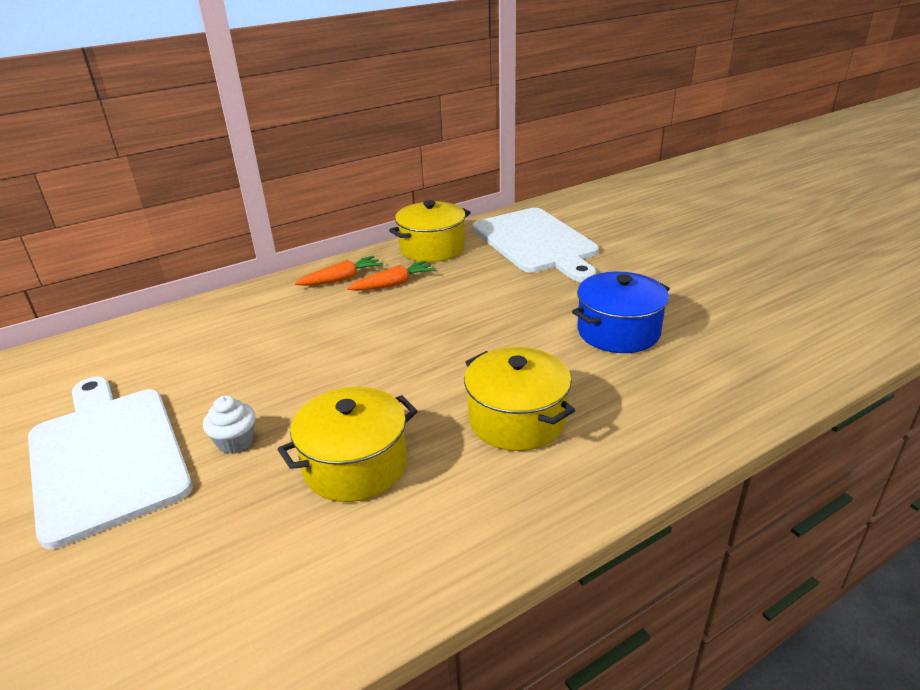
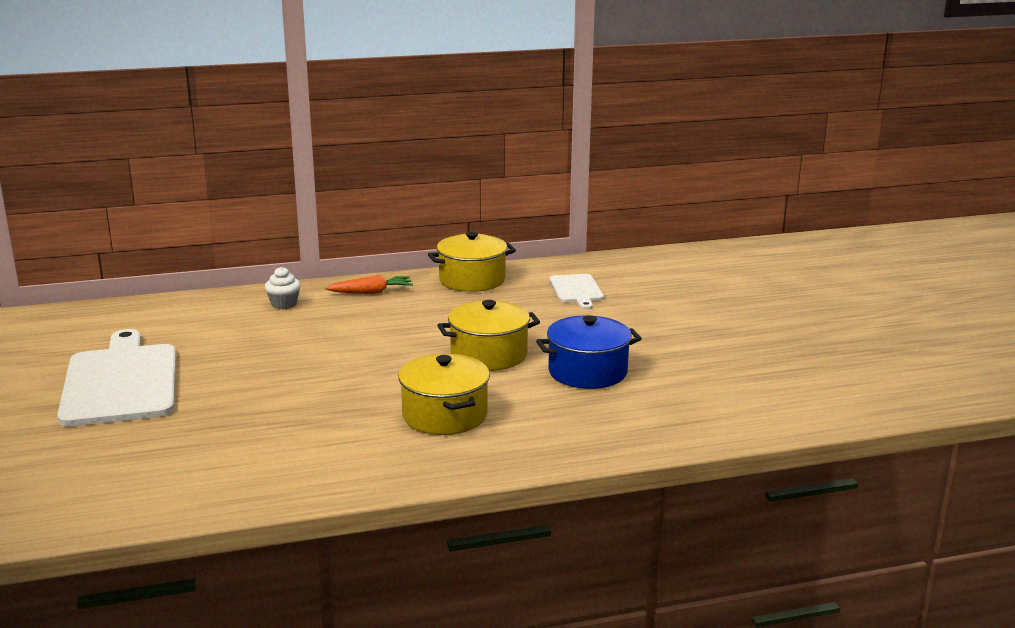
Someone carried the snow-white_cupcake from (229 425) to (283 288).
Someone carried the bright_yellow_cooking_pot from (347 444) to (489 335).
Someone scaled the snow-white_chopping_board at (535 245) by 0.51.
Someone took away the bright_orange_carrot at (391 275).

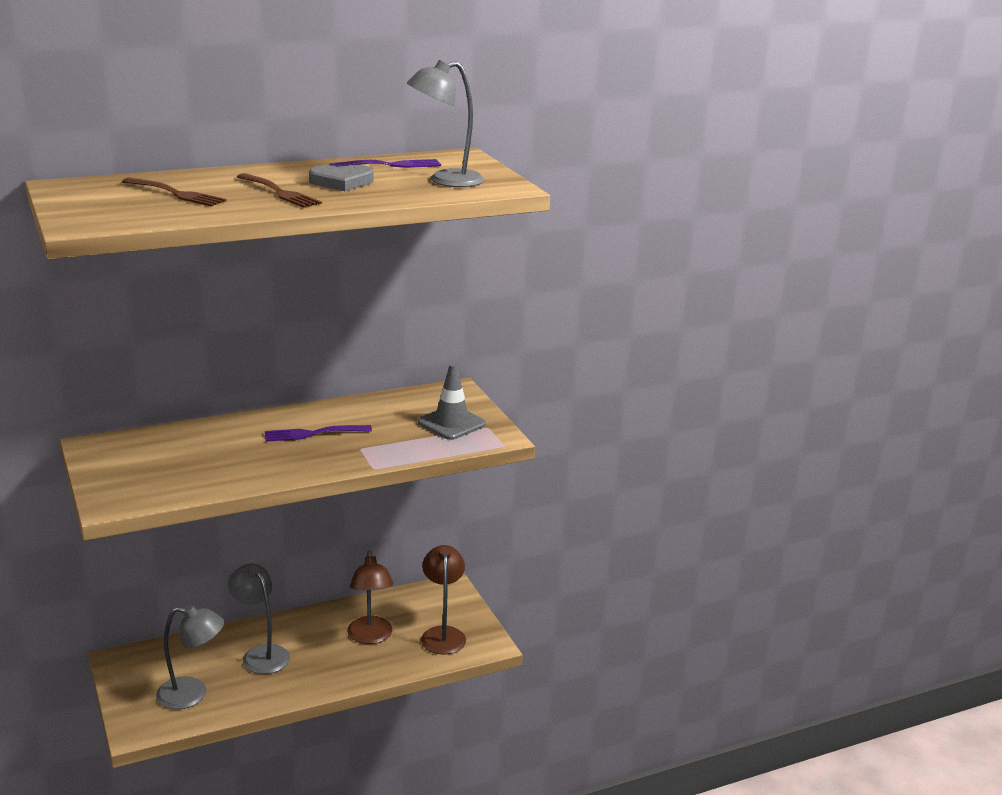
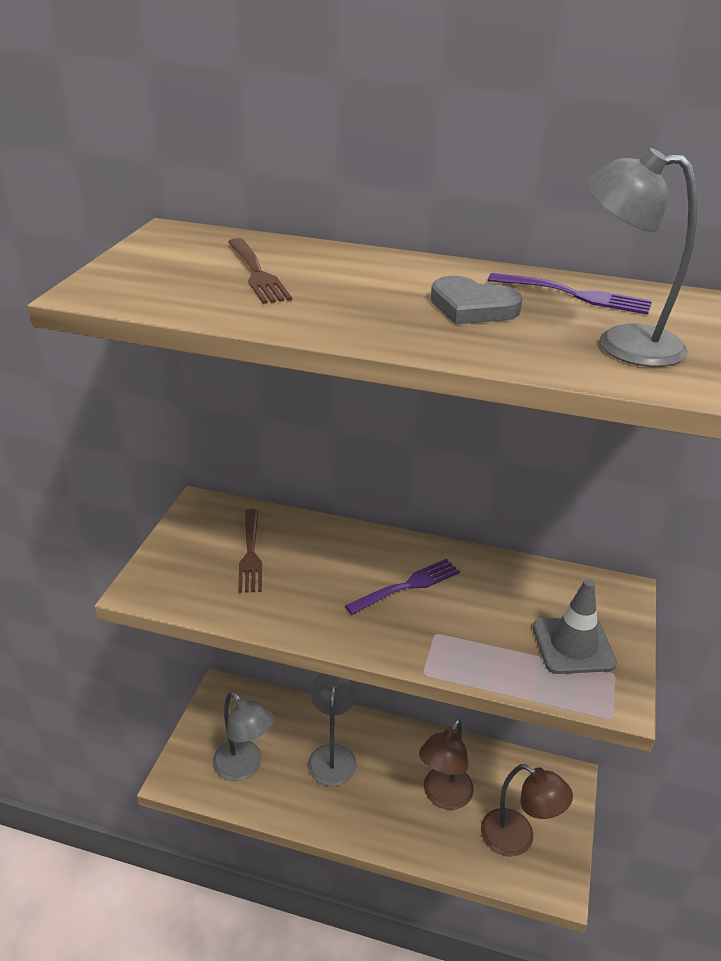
Someone carried the dark_brown_table_fork from (279 190) to (250 551).
Someone rotated the purple_table_fork at (318 433) by 120 degrees clockwise.
Someone rotated the dark_brown_lamp at (443 600) by 90 degrees clockwise.

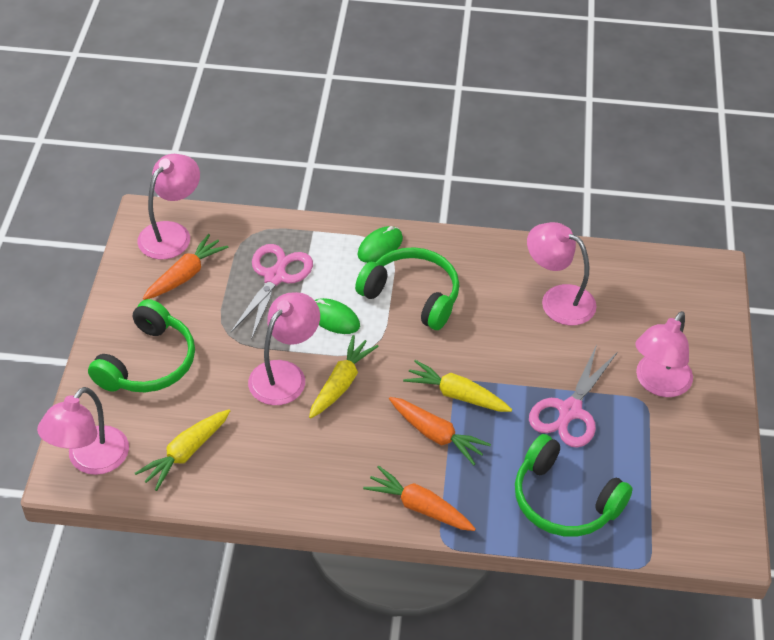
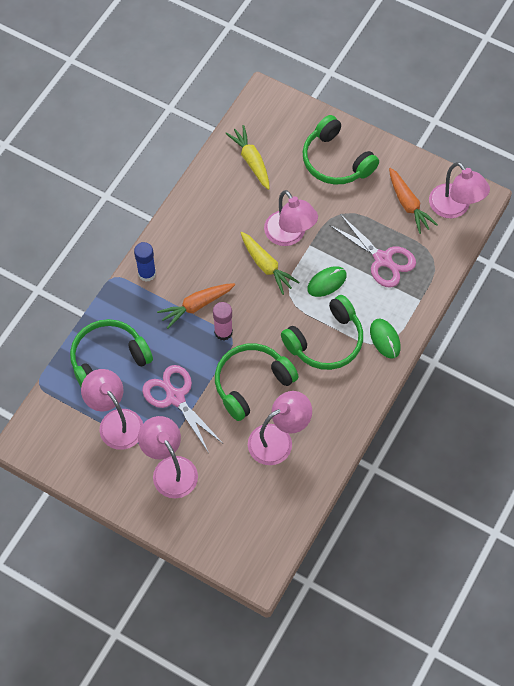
Someone carried the rose-pink_lamp from (83 431) to (112 409).
Someone swapped the bright_orange_carrot at (419 498) for the cobalt_glue at (145 262).
Someone swapped the bright_yellow_carrot at (457 386) for the rose-pink_glue at (223 321).
Someone put down the leaf-green_headset at (257 382).

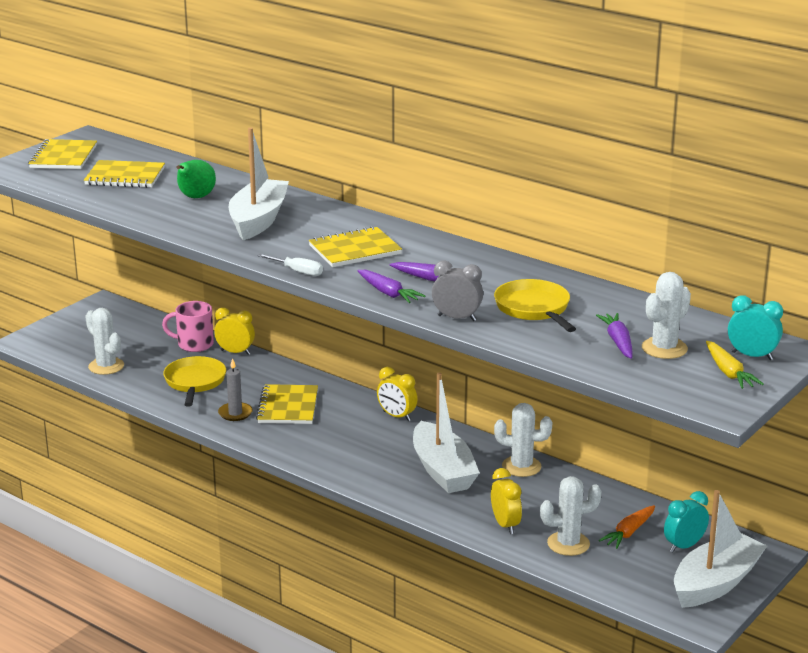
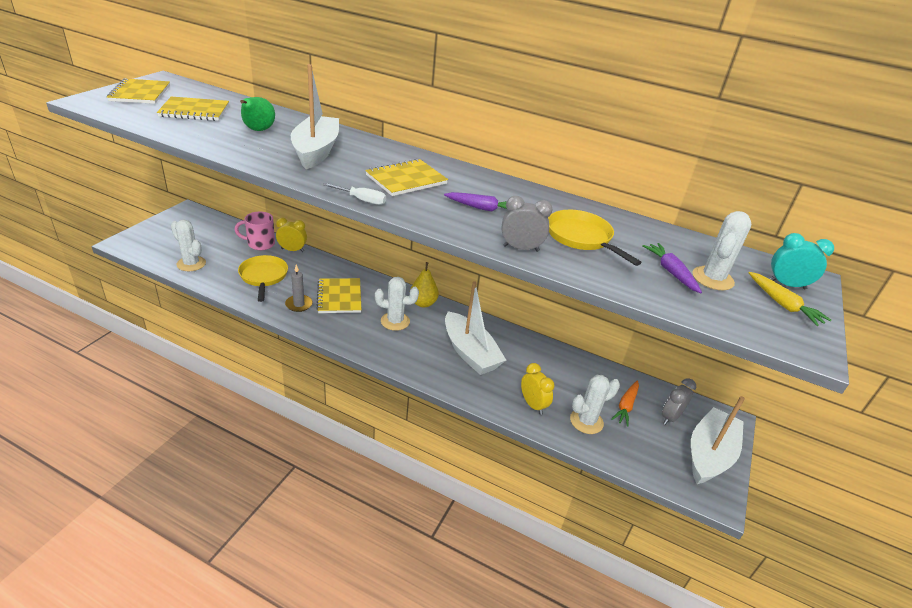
Someone carried the snow-white_cactus from (523 440) to (397 304).
Someone swapped the bright_yellow_alarm_clock at (397 394) for the bright_yellow_pear_fruit at (425 284).
Someone repainted the teal_alarm_clock at (686 522), which became the grey_alarm_clock at (679 401).
Someone took away the purple_carrot at (391 286).

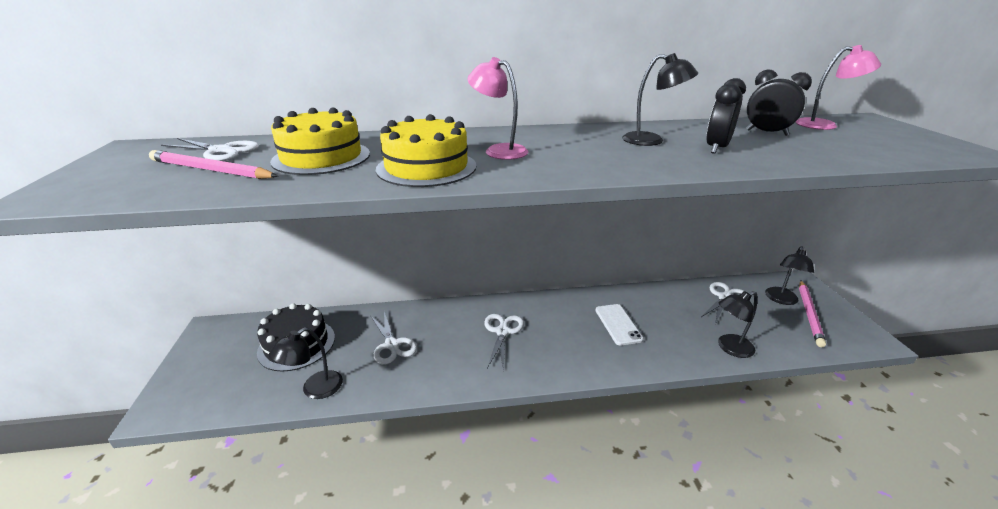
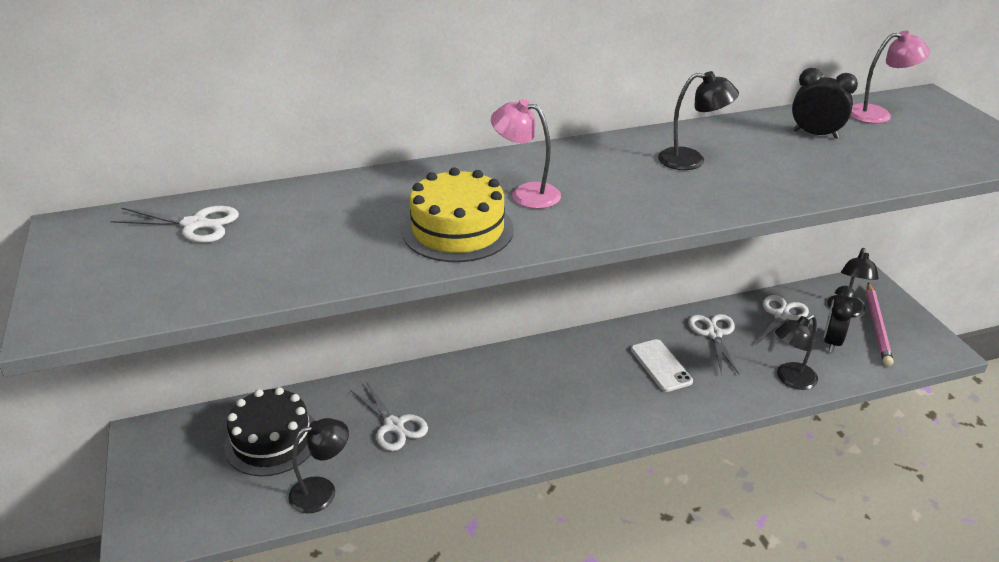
Someone rotated the black_lamp at (306 363) by 150 degrees counterclockwise.
Someone carried the snow-white_scissors from (504 342) to (713 344).
Someone carried the black_alarm_clock from (726 116) to (839 319).
Someone took away the rose-pink_wooden_pencil at (213 164).
Someone took away the bright_yellow_gateau at (320 141).

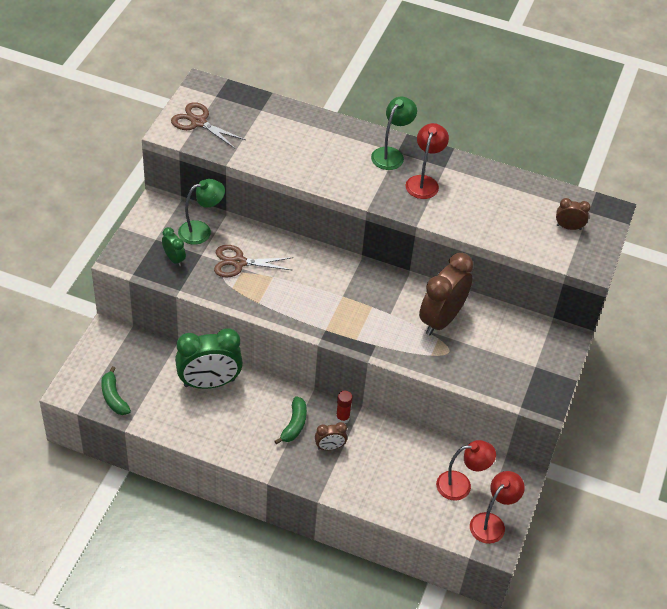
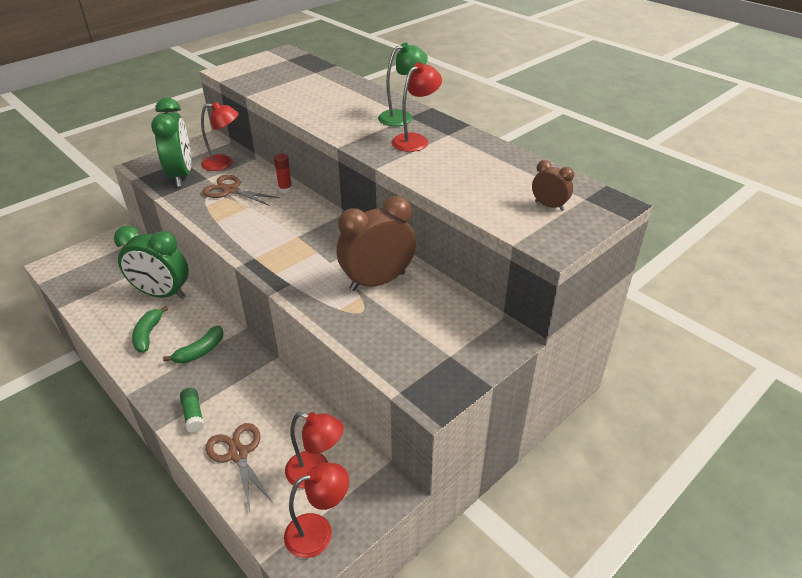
Someone carried the leaf-green_banana_fruit from (116 390) to (150 329).
Someone scaled the leaf-green_alarm_clock at (174 247) by 2.10.
Someone put down the leaf-green_glue at (192 410).
Someone repainted the leaf-green_lamp at (201 212), which became the red_lamp at (220 136).
Someone carried the dark_brown_scissors from (208 125) to (240 467).
Someone carried the red_glue from (344 407) to (283 173).
Someone took away the dark_brown_alarm_clock at (331 436).

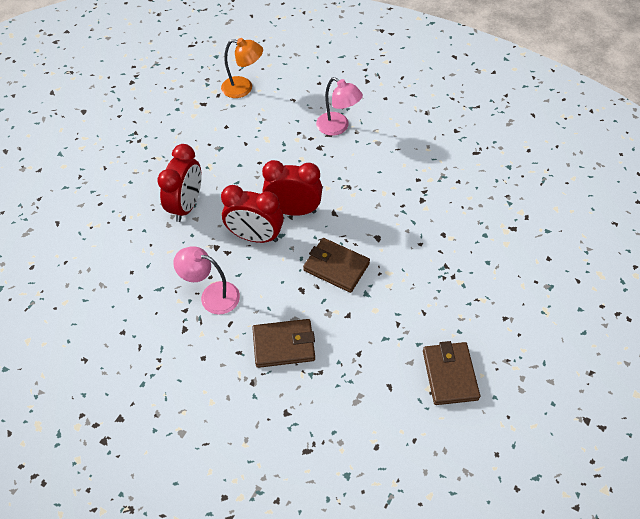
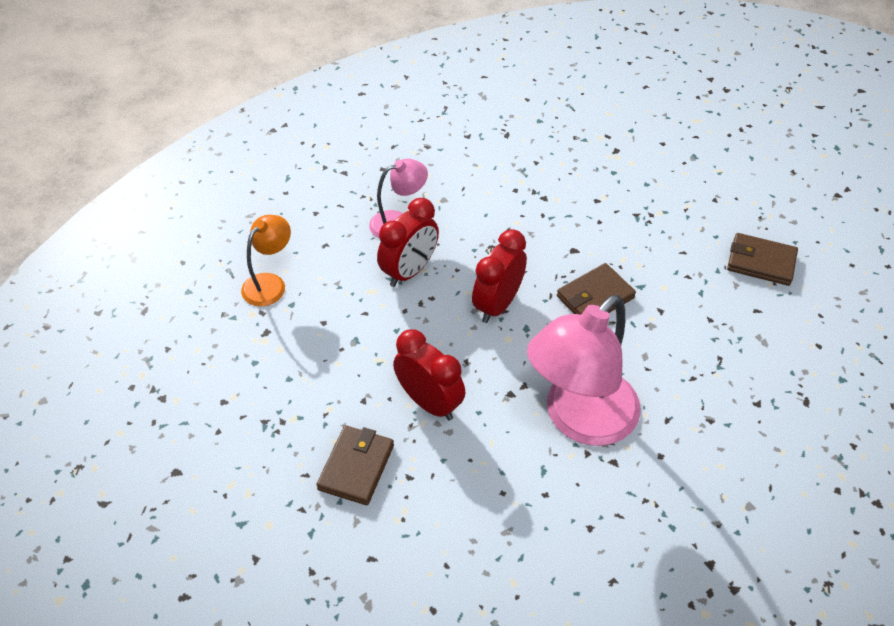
Someone carried the dark_brown_billfold from (283 343) to (355 465).
Someone carried the red_alarm_clock from (252 214) to (408 242).
Someone scaled the rose-pink_lamp at (206 280) by 1.94.

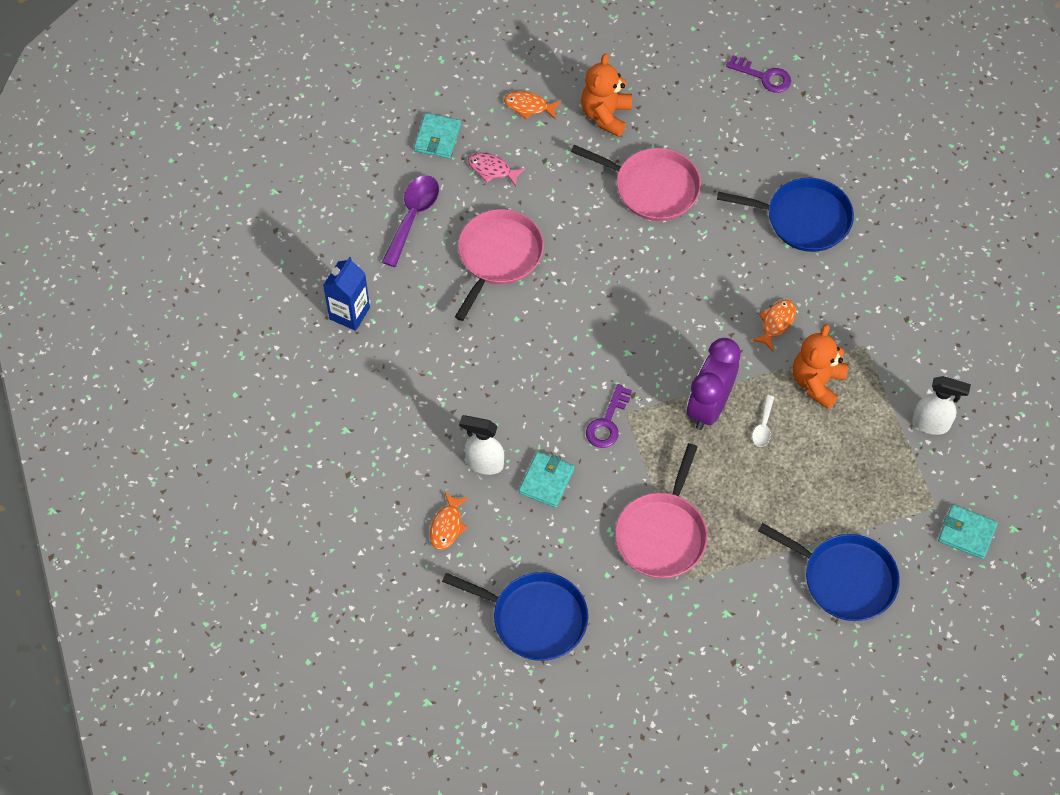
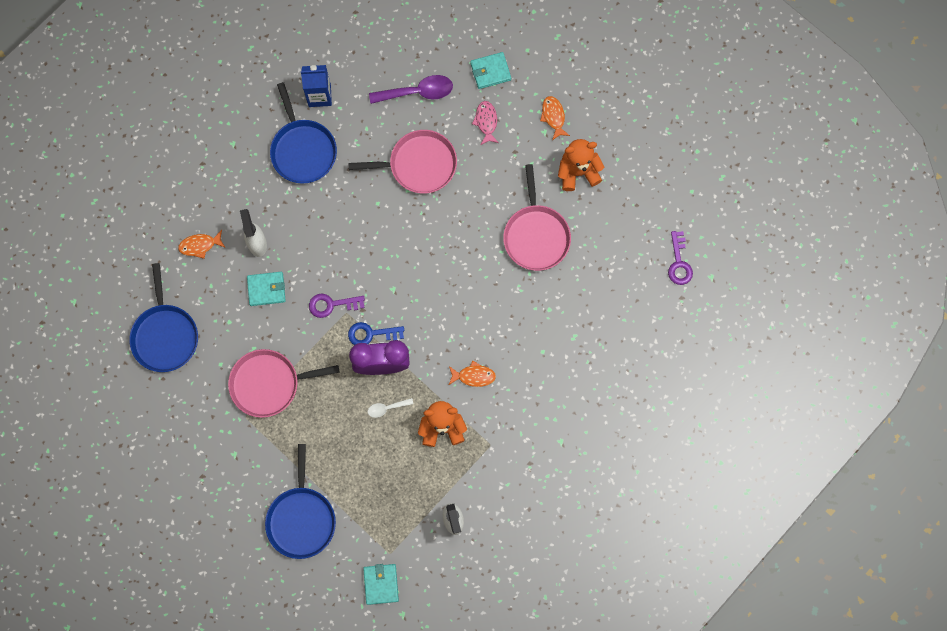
Someone carried the cobalt_skillet from (785 215) to (303 133).
Someone put down the cobalt_latchkey at (376 333).

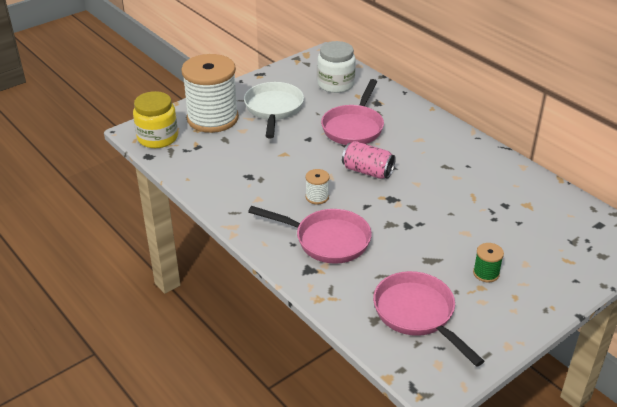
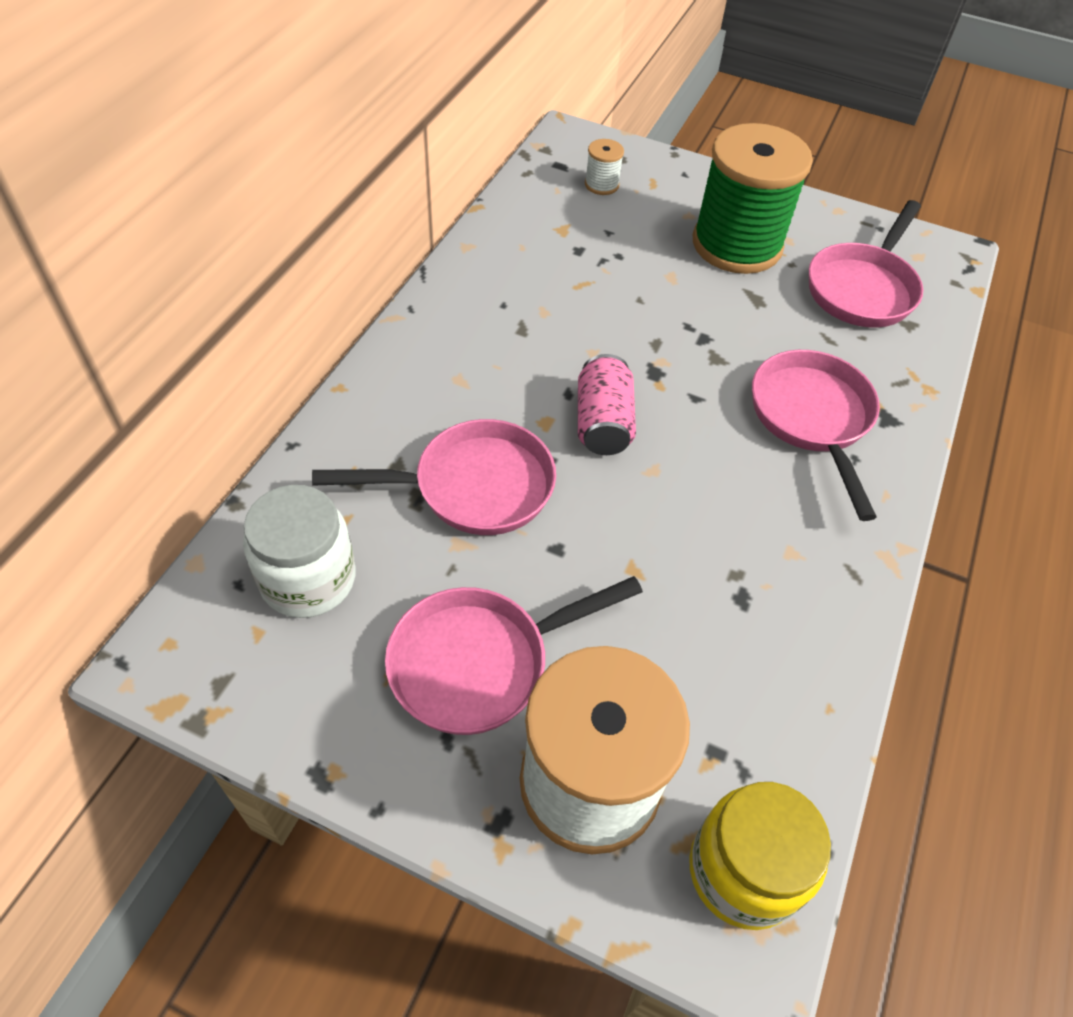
Someone repainted the snow-white_skillet at (274 110), which became the rose-pink_skillet at (514 655).
Someone carried the snow-white_reel_of_thread from (318 187) to (604 167).
Someone scaled the leaf-green_reel_of_thread at (488 262) by 2.48.

